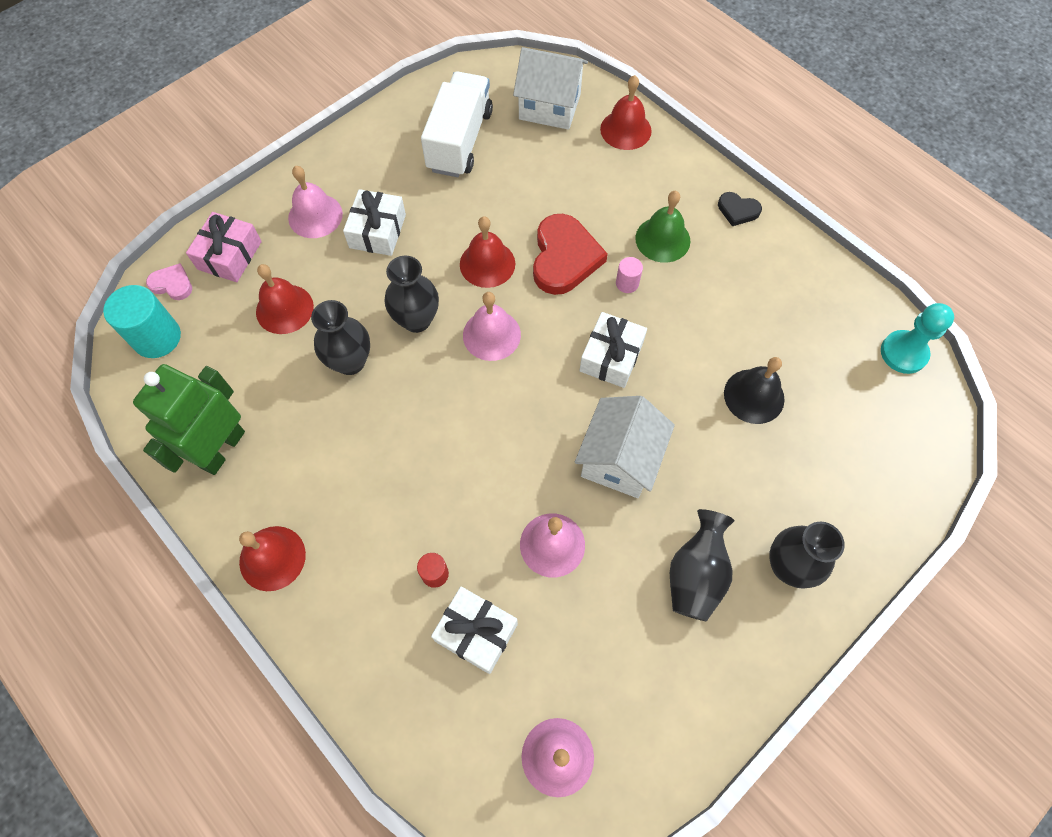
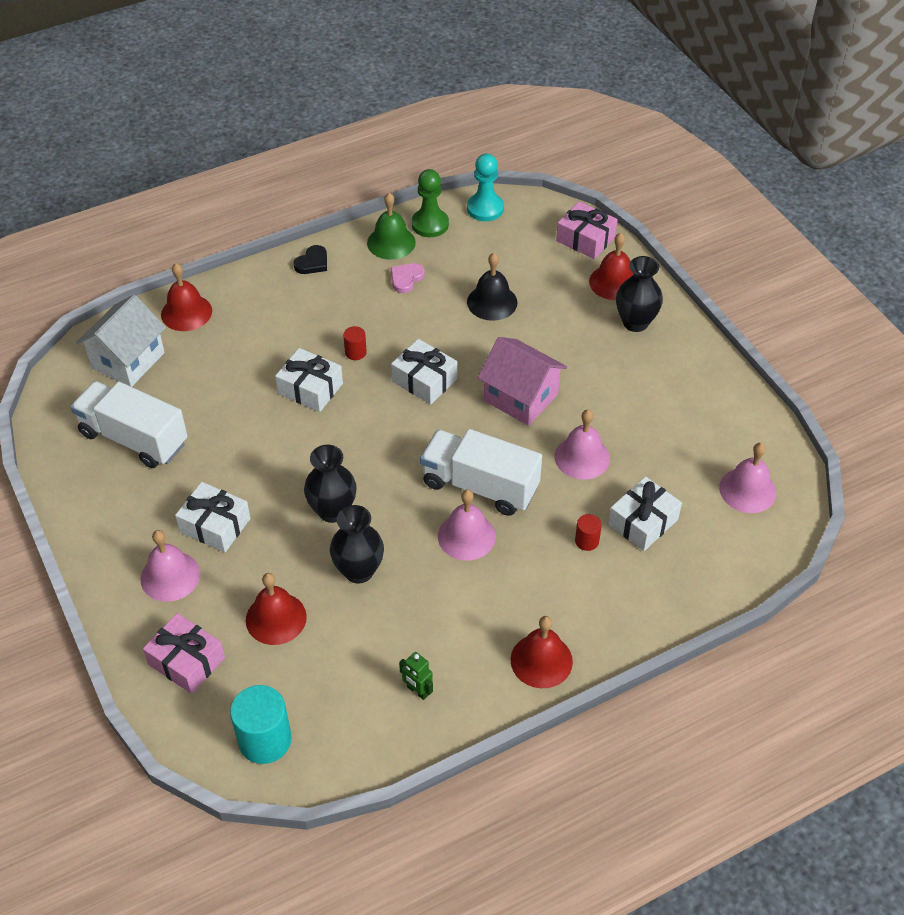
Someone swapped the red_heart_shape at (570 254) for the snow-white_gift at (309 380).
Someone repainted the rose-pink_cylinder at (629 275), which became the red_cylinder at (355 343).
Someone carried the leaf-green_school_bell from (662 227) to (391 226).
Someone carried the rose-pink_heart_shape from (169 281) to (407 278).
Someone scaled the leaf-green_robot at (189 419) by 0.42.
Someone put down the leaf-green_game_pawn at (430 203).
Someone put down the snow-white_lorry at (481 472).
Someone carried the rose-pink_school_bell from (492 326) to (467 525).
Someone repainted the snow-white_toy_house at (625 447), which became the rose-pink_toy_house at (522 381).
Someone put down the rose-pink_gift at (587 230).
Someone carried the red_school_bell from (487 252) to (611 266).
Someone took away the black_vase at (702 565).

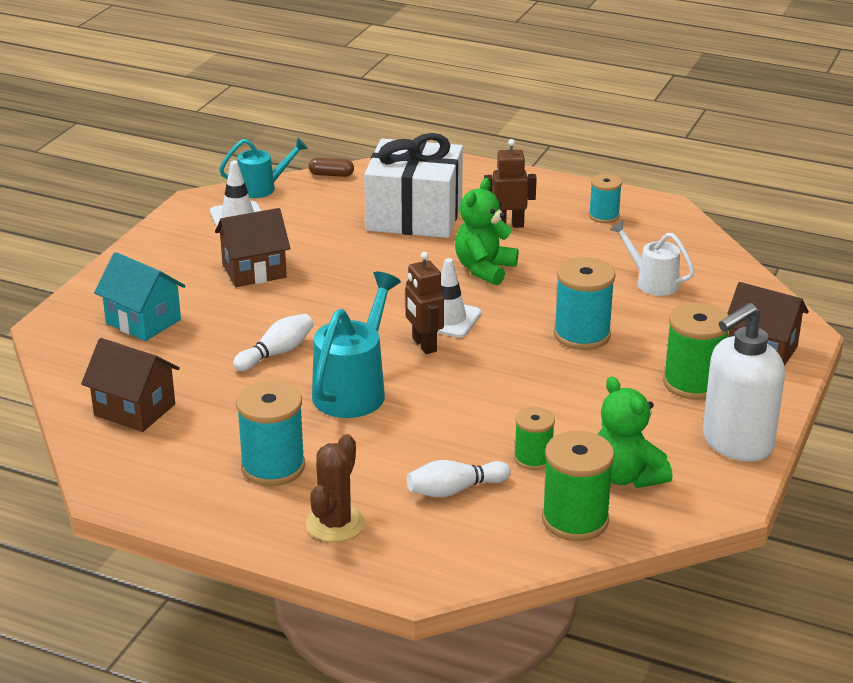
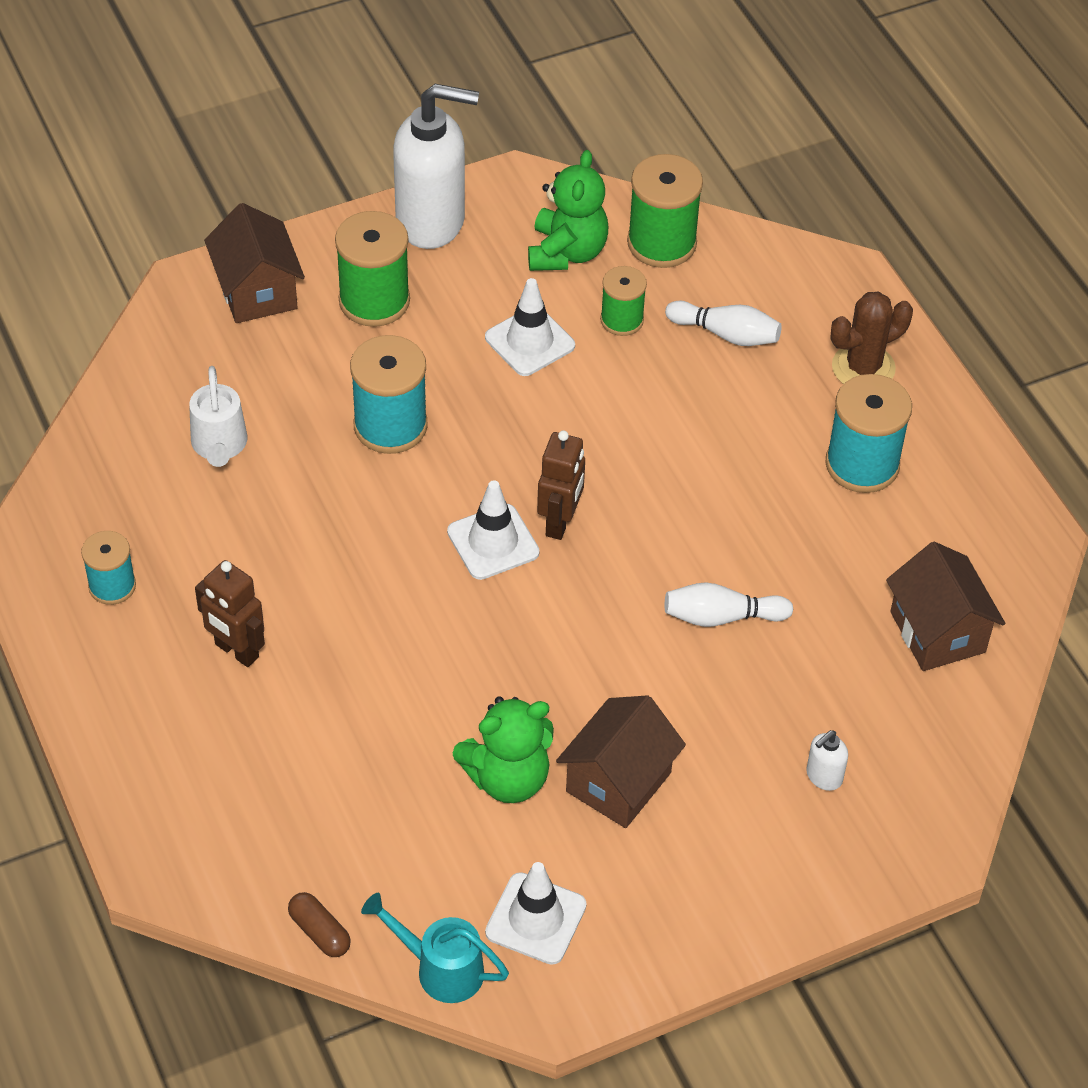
Someone carried the leaf-green_stuffed_bear from (486 231) to (503 749).
Someone put down the snow-white_safety_cone at (530 327).
Someone rotated the dark_brown_toy_house at (252 247) by 75 degrees counterclockwise.
Someone swapped the teal_toy_house at (139 296) for the snow-white_soap_pump at (827 760).
Someone took away the teal_sprinkling_can at (356 345).
Someone took away the snow-white_gift at (413 185).

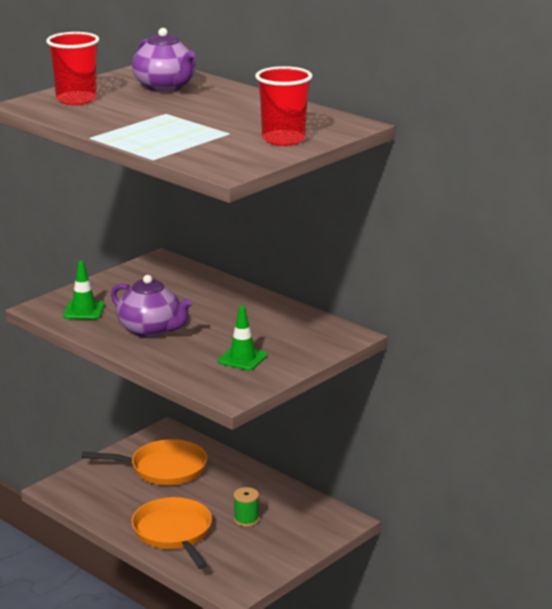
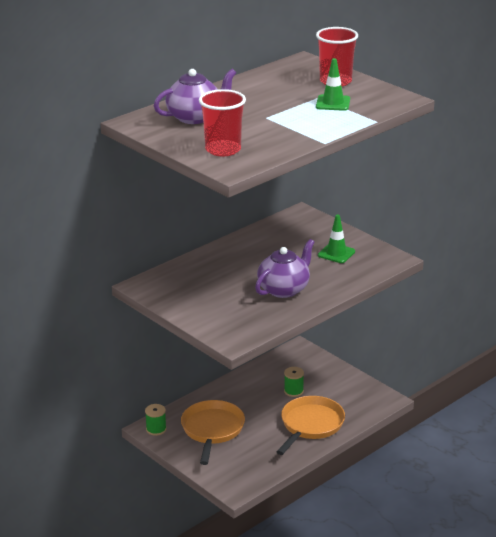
Someone put down the leaf-green_reel_of_thread at (156 420).
Someone rotated the bright_orange_skillet at (171 533) by 135 degrees clockwise.
Someone carried the leaf-green_safety_cone from (84 290) to (333 84).

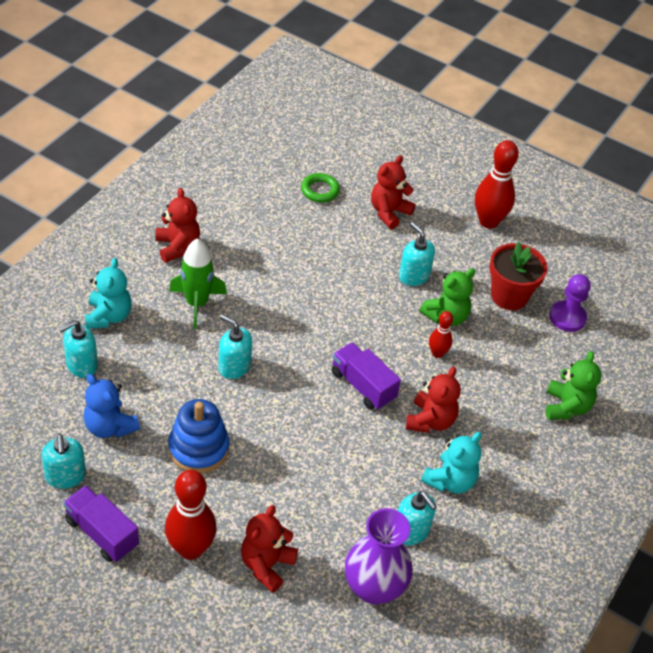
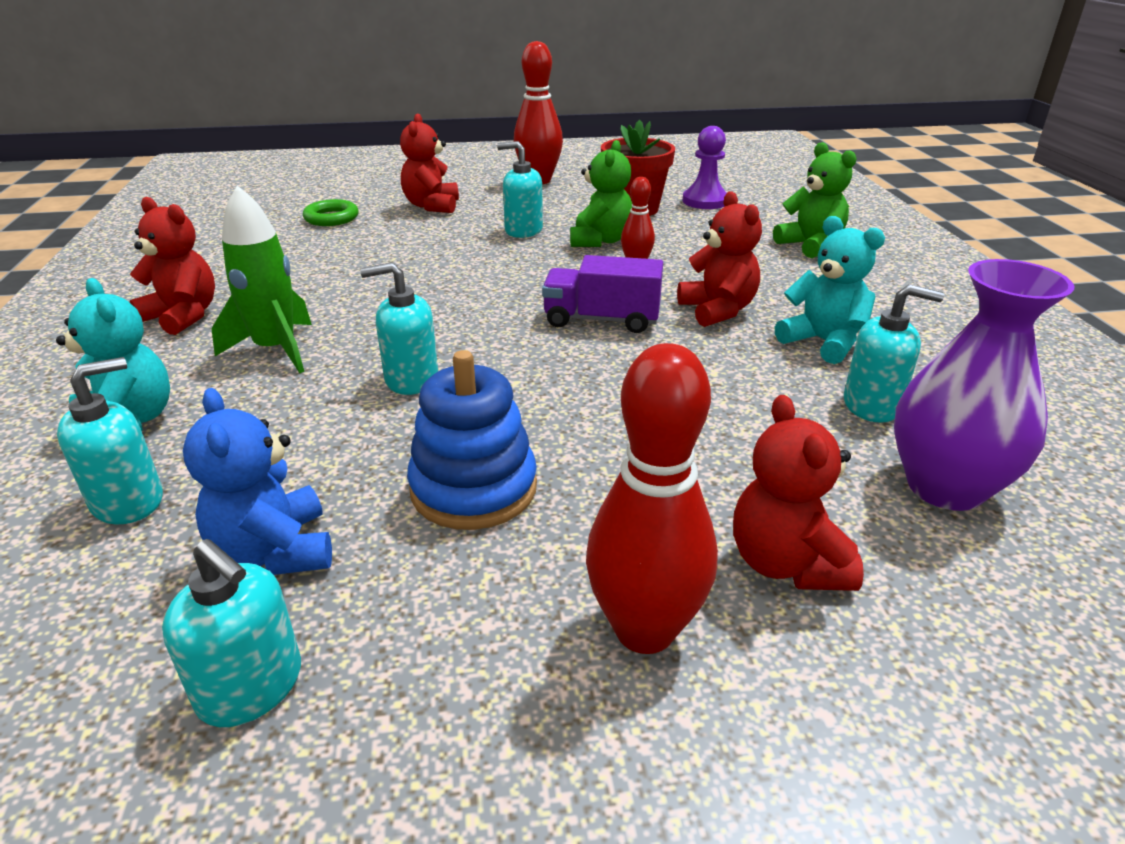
Someone rotated the teal_soap_pump at (78 349) by 150 degrees counterclockwise.
Someone rotated the cobalt_stuffed_bear at (111 406) by 60 degrees clockwise.
Someone rotated the teal_stuffed_bear at (451 463) by 45 degrees counterclockwise.
Someone took away the purple_lorry at (101 523).

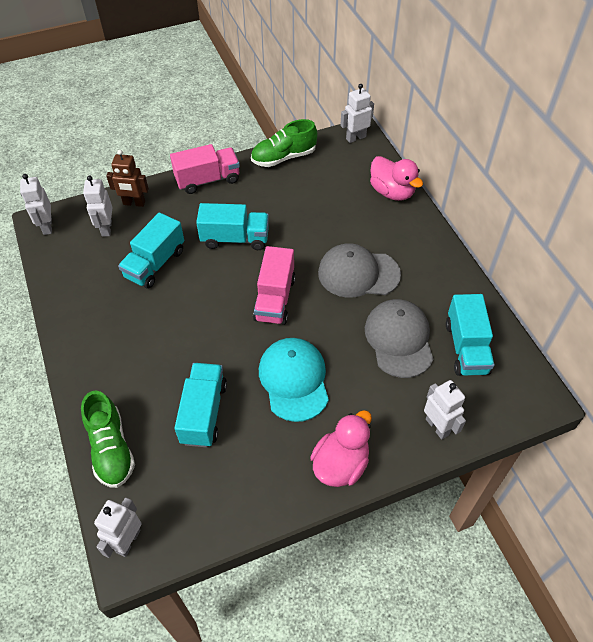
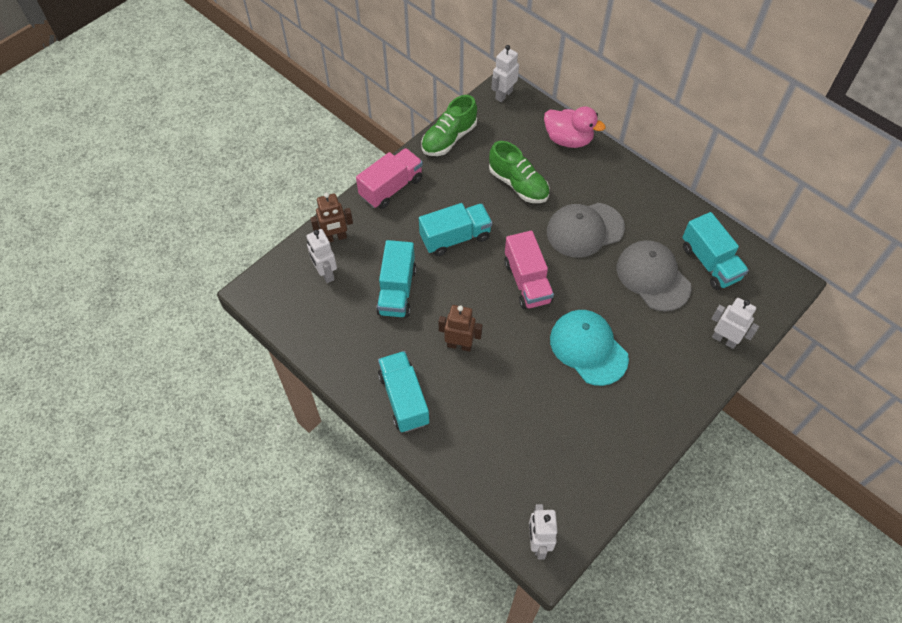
Someone carried the teal_lorry from (201 405) to (403 391).
Someone put down the dark_brown_robot at (460 328).
Someone carried the leaf-green_sneaker from (108 439) to (519 172).
Someone took away the snow-white_robot at (36 204).
Someone took away the rose-pink_toy_duck at (341 448).

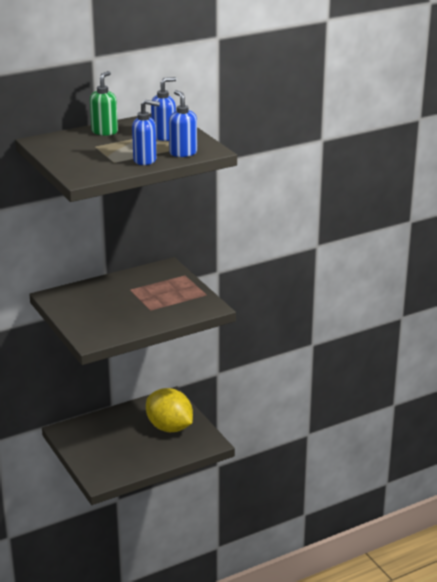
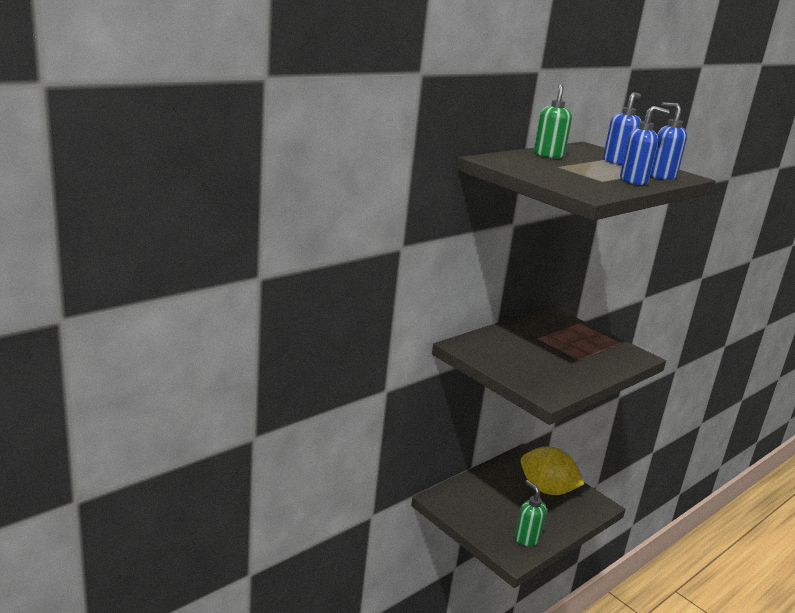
Someone put down the leaf-green_soap_pump at (531 513).

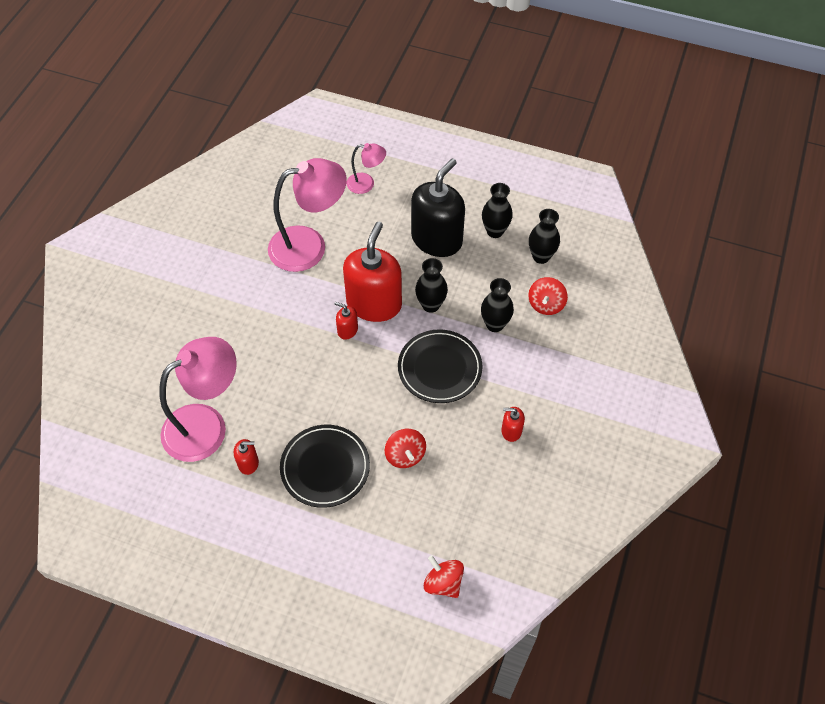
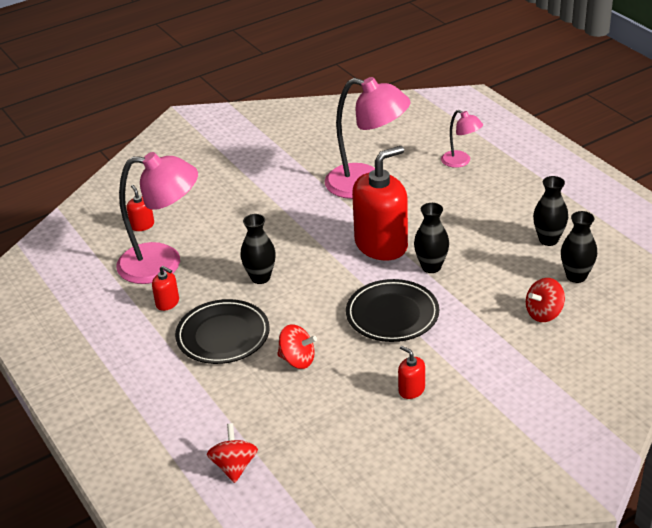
Someone carried the red_soap_pump from (346 321) to (140 208).
Someone carried the black_vase from (497 305) to (258 249).
Someone rotated the red_toy_top at (405 448) by 90 degrees counterclockwise.
Someone took away the black_soap_pump at (438 207).

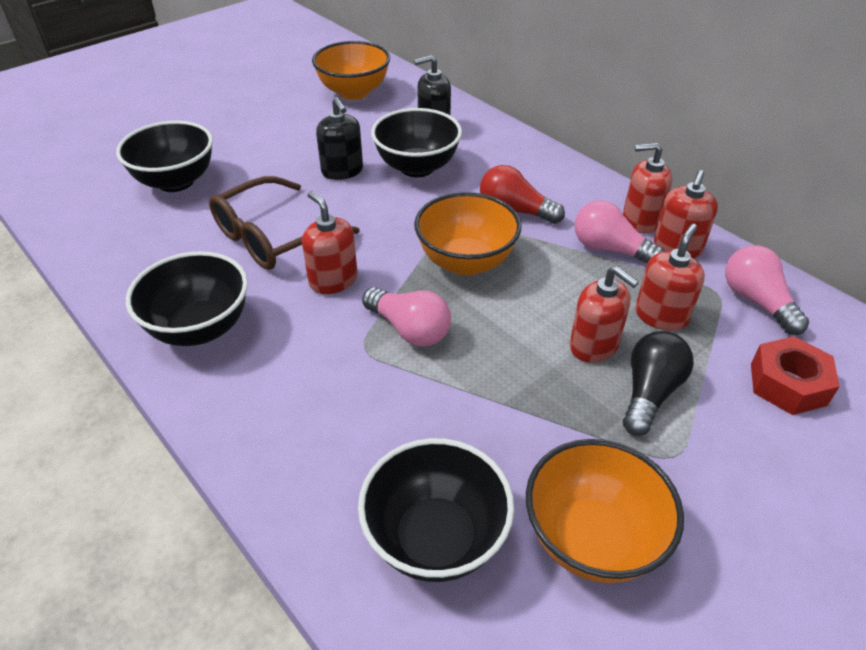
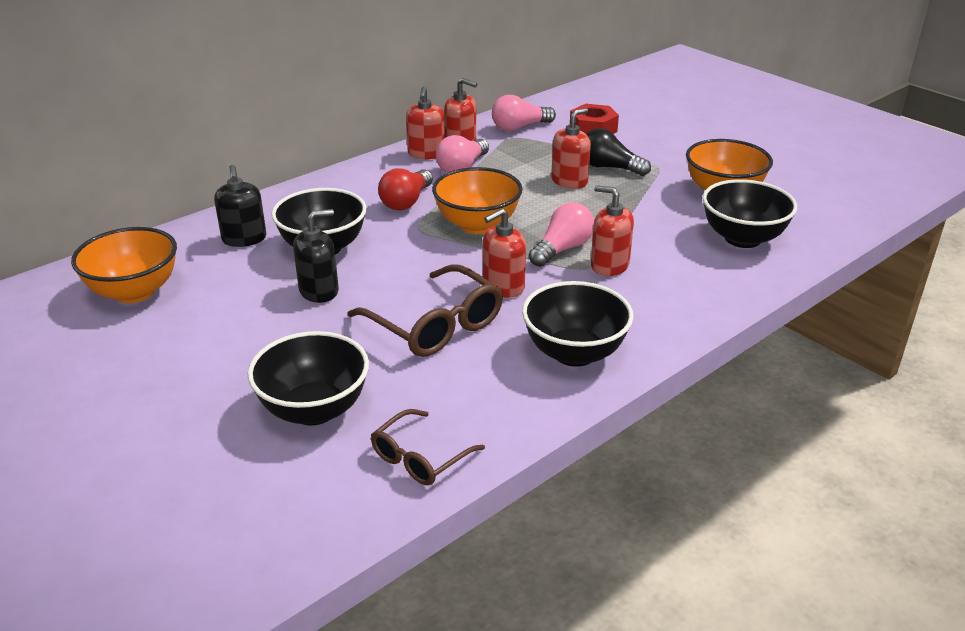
Someone put down the dark_brown_spectacles at (428 447).
Someone carried the red_soap_pump from (670 277) to (612 230).

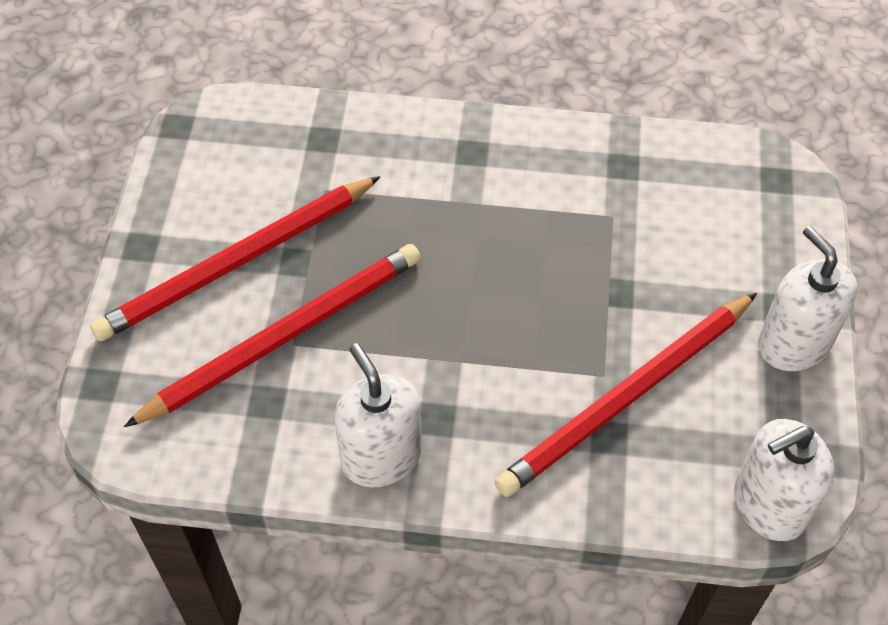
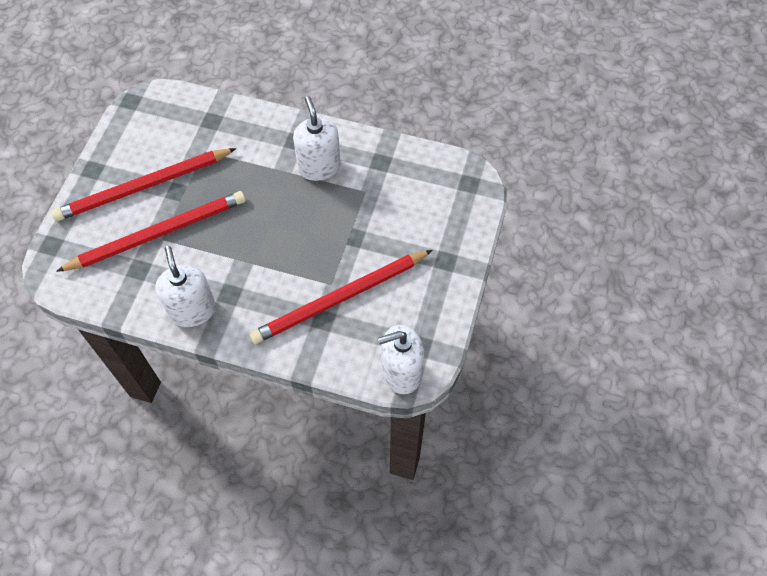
Someone carried the snow-white_soap_pump from (808 298) to (317 138).

